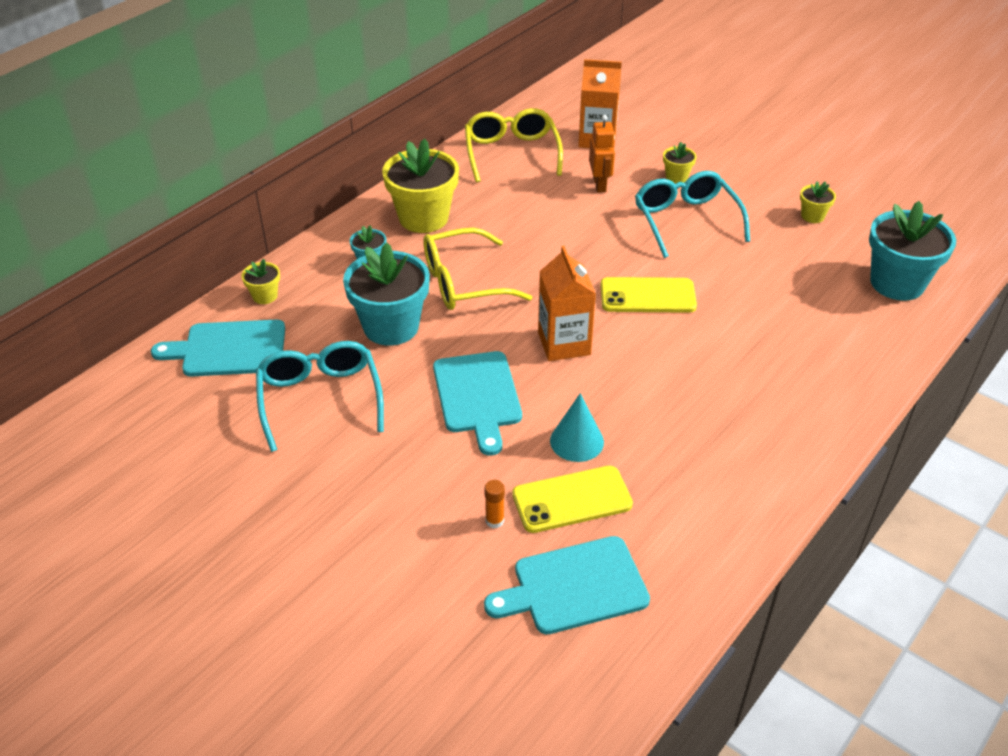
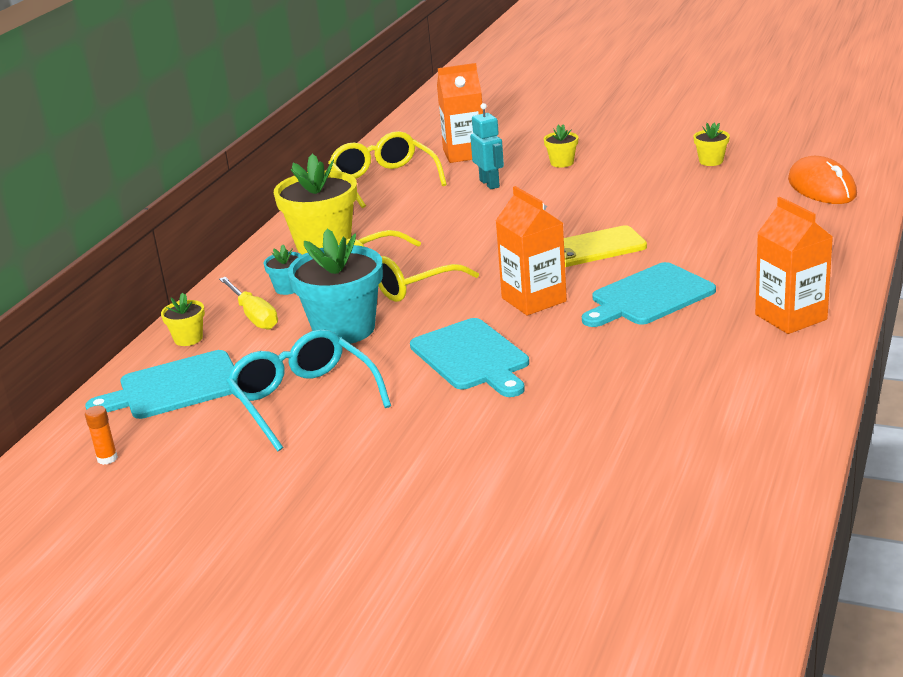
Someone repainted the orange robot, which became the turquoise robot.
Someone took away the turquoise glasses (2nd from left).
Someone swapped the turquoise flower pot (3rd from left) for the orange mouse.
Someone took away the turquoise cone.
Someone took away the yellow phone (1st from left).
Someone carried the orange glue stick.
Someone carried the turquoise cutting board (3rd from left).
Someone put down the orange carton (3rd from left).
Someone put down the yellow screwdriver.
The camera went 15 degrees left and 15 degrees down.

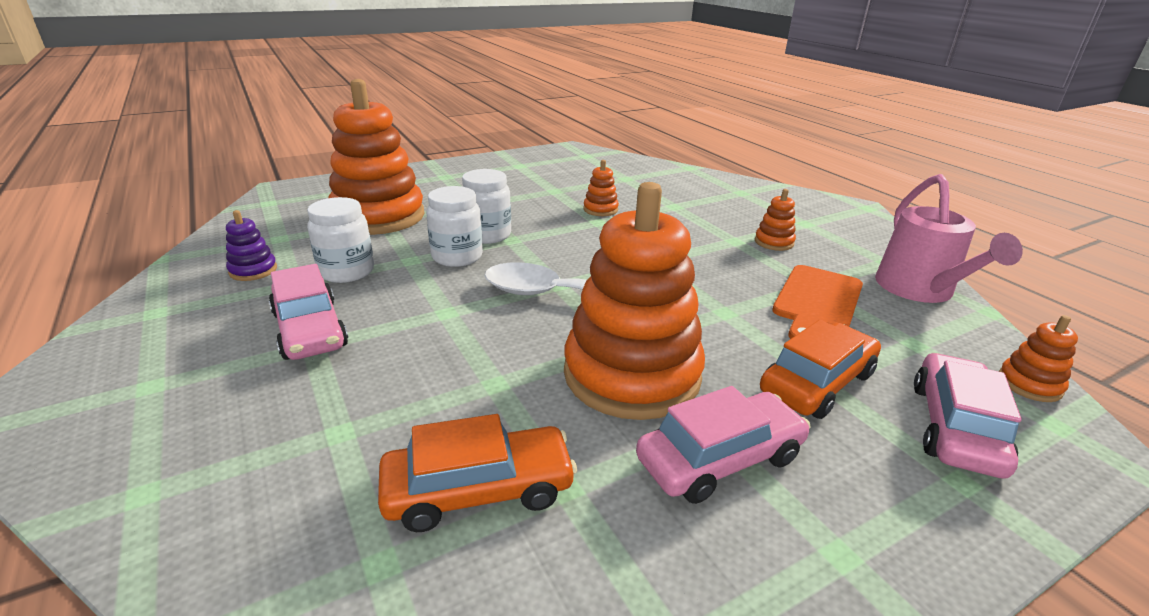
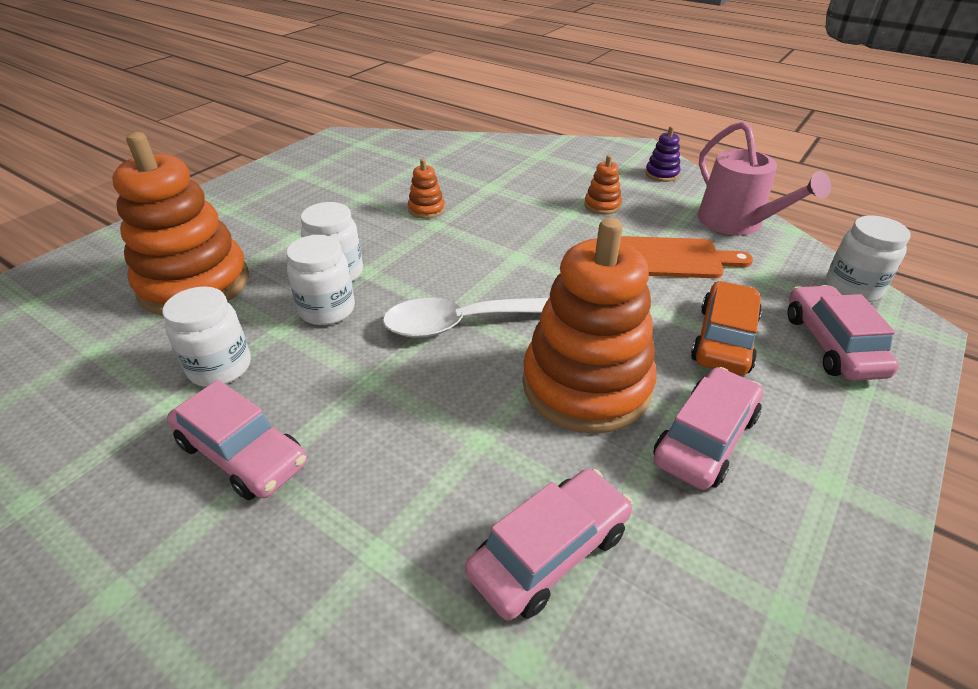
Someone carried the purple stacking toy.
Someone rotated the orange cutting board by 90 degrees counterclockwise.
Someone swapped the orange stacking toy (5th from left) for the white jar (4th from left).
Someone repainted the orange car (1st from left), which became the pink car (2nd from left).
The camera went 25 degrees left and 10 degrees up.

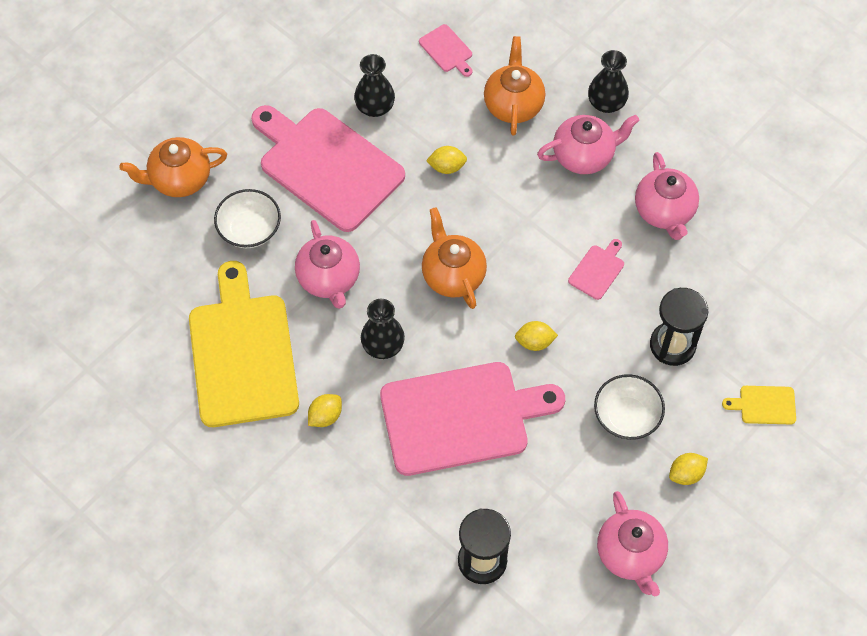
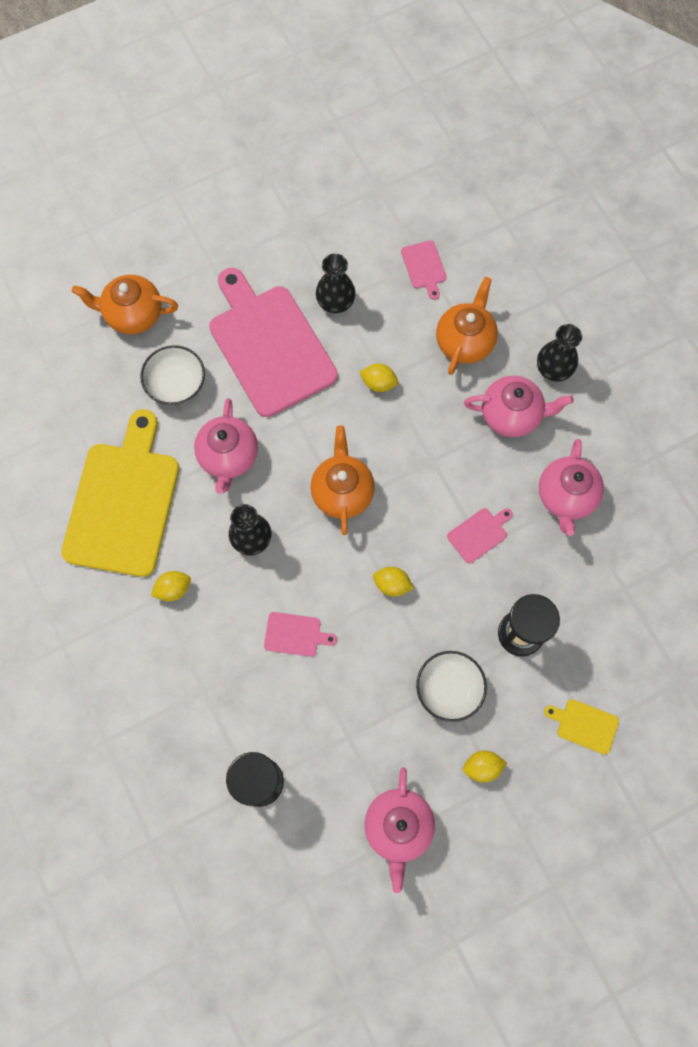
Someone scaled the pink cutting board (3rd from left in the first image) by 0.40.
The camera went 20 degrees right and 10 degrees up.

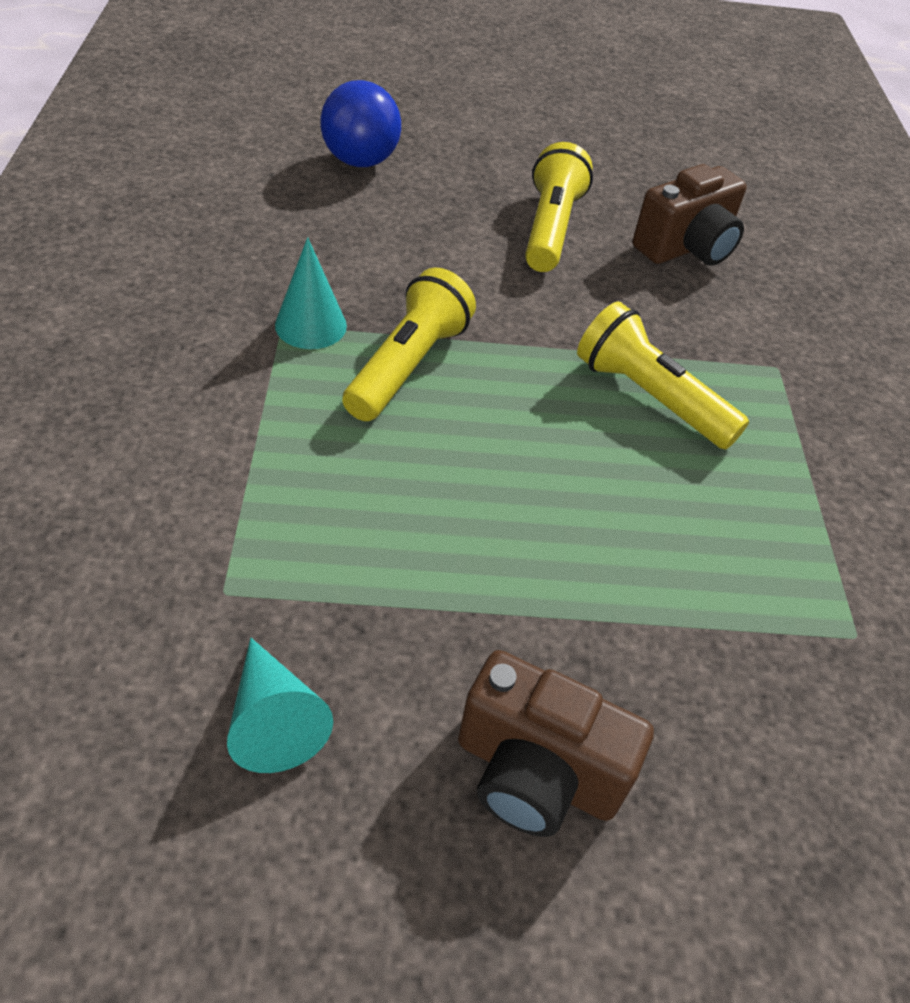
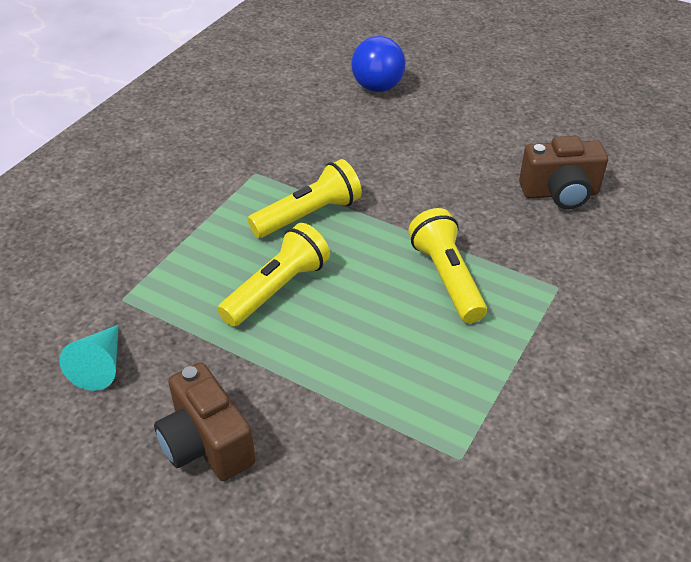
Someone carried the yellow flashlight (2nd from left in the first image).
Someone took away the turquoise cone (2nd from left).
The camera went 35 degrees right and 5 degrees down.

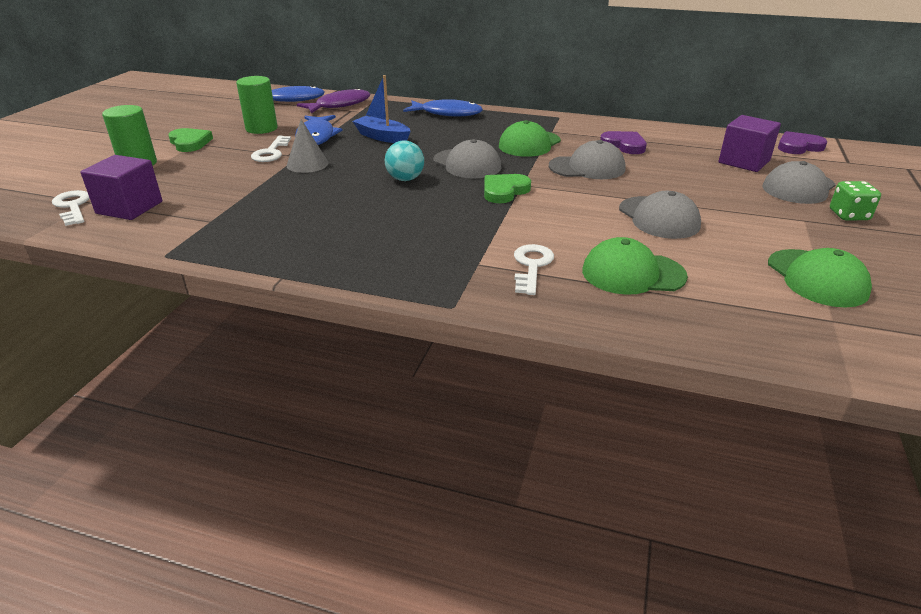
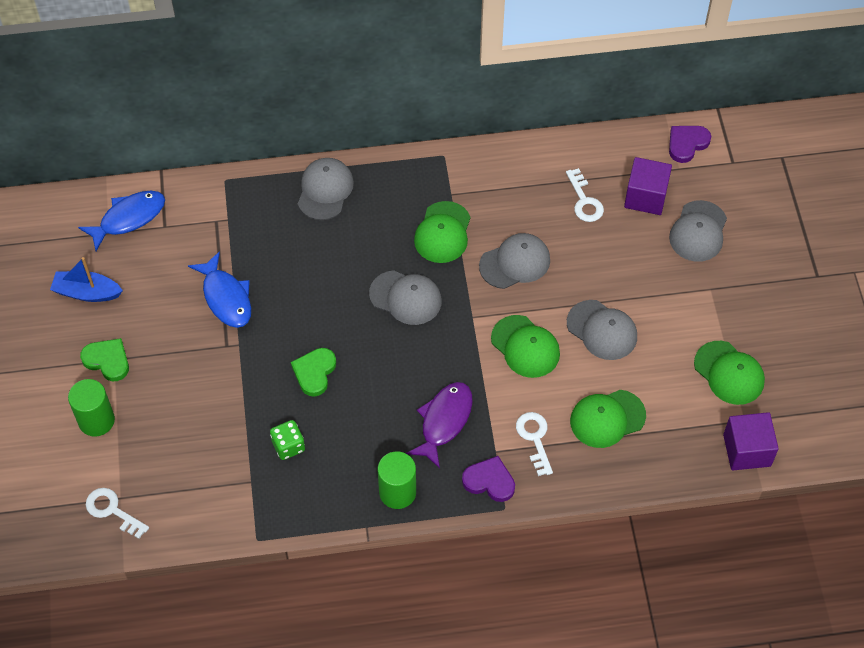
Someone carried the blue boat.
Someone carried the green cylinder (2nd from left).
Someone carried the purple fish.
Someone swapped the blue fish (3rd from left) for the grey cap (1st from left).
Someone took away the grey cone.
Someone carried the purple heart (1st from left).
Someone carried the white key (2nd from left in the first image).
Someone took away the turquoise ball.
Someone carried the purple cube (1st from left in the first image).
Someone carried the green heart (2nd from left).
Someone carried the green dice.
Someone put down the green cap (2nd from left).
The camera went 25 degrees left and 25 degrees up.

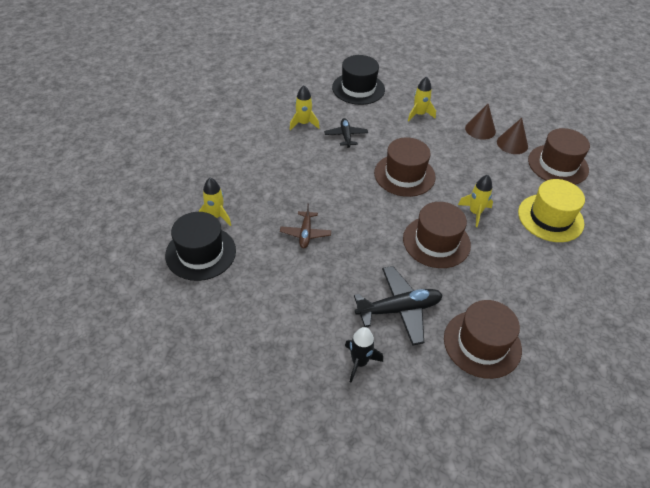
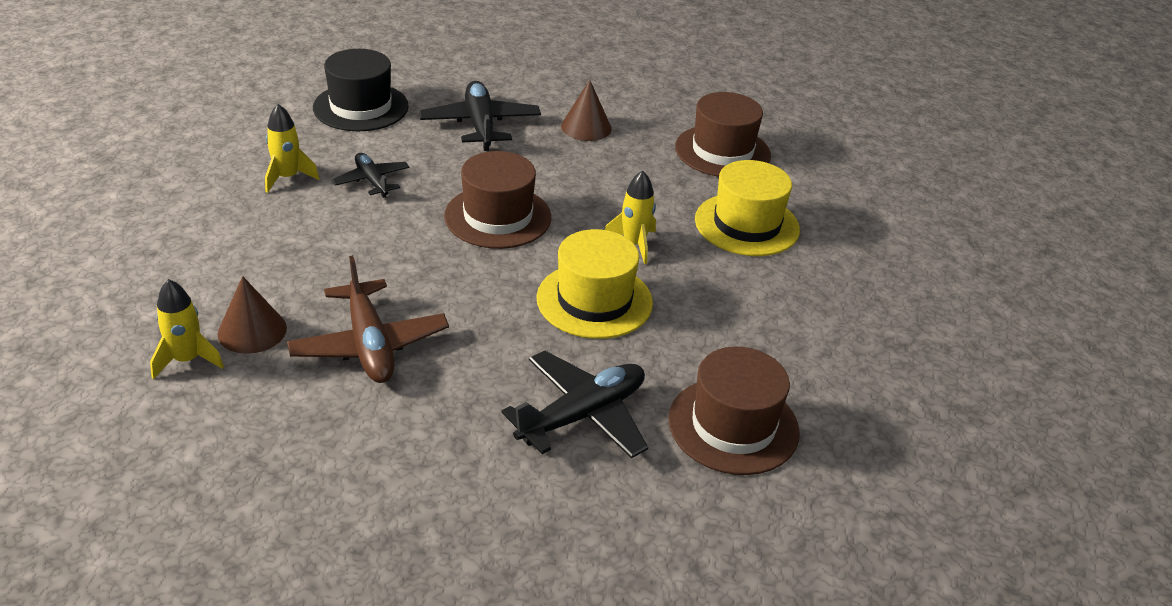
Someone swapped the yellow rocket (3rd from left) for the black plane (2nd from left).
Someone carried the brown cone (2nd from left in the first image).
Someone repainted the brown hat (2nd from left), which became the yellow hat (1st from left).
Someone scaled the brown plane by 1.67.
Someone took away the black hat (1st from left).
Someone took away the black rocket.
The camera went 25 degrees left and 10 degrees down.

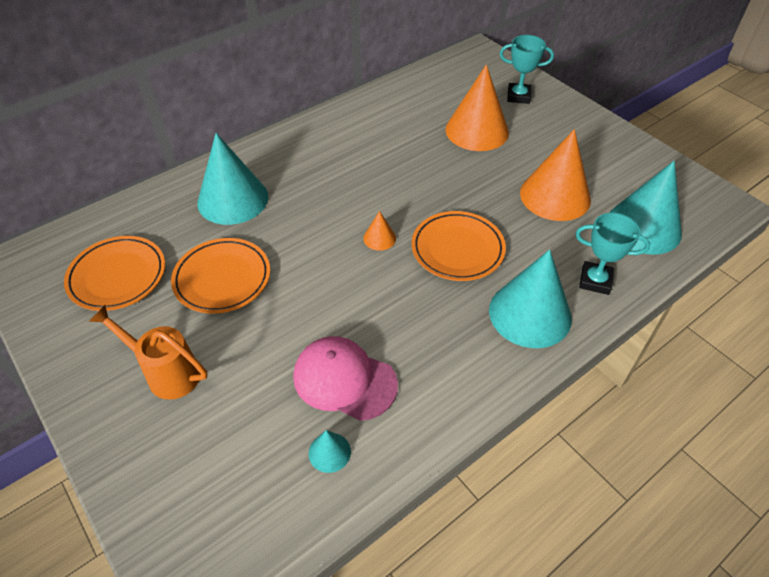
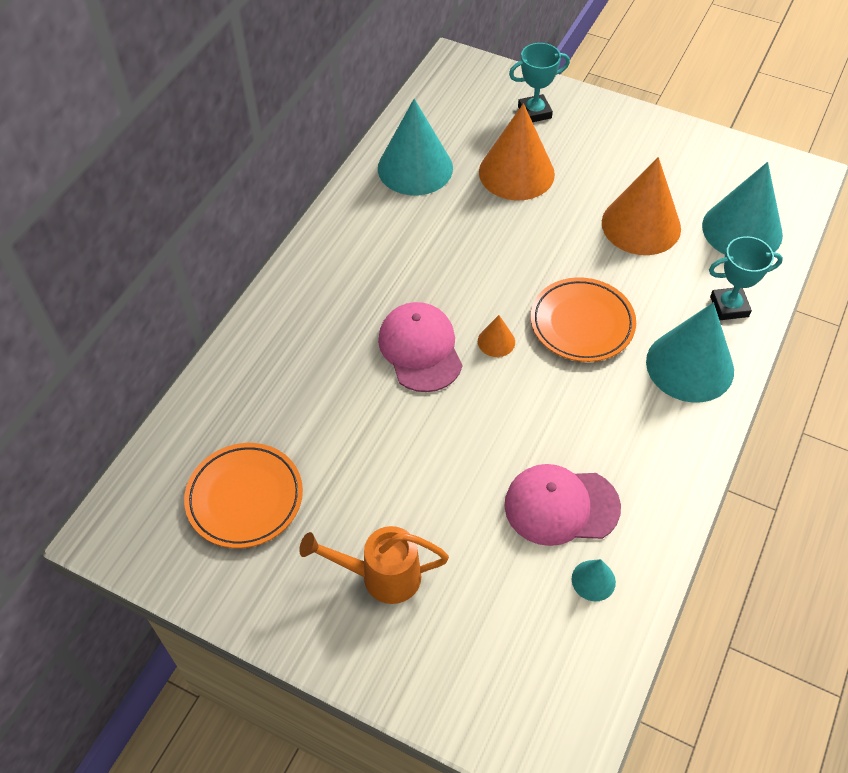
Someone carried the turquoise cone (1st from left).
Someone took away the orange plate (2nd from left).
Someone put down the pink cap (1st from left).
The camera went 25 degrees left and 5 degrees up.

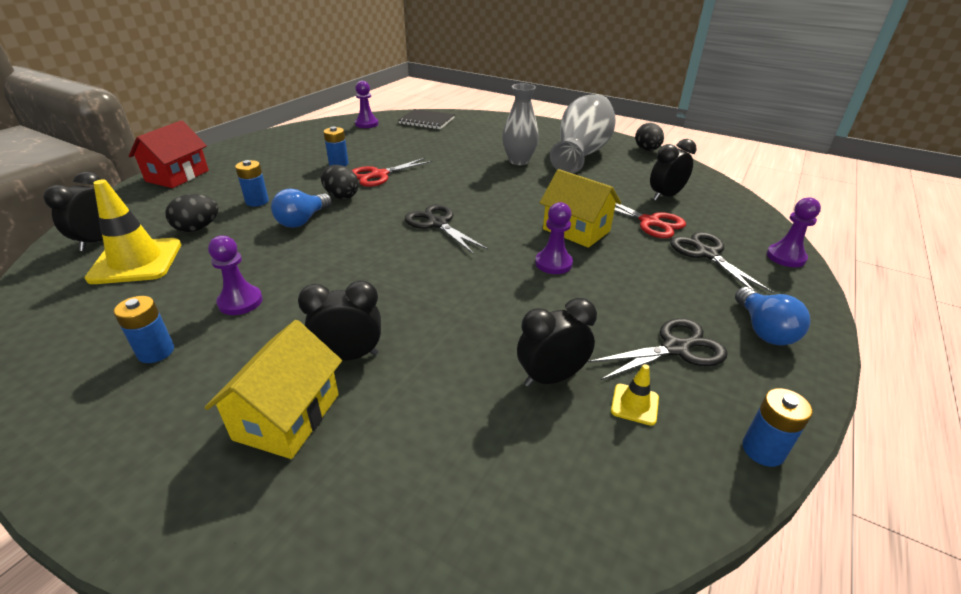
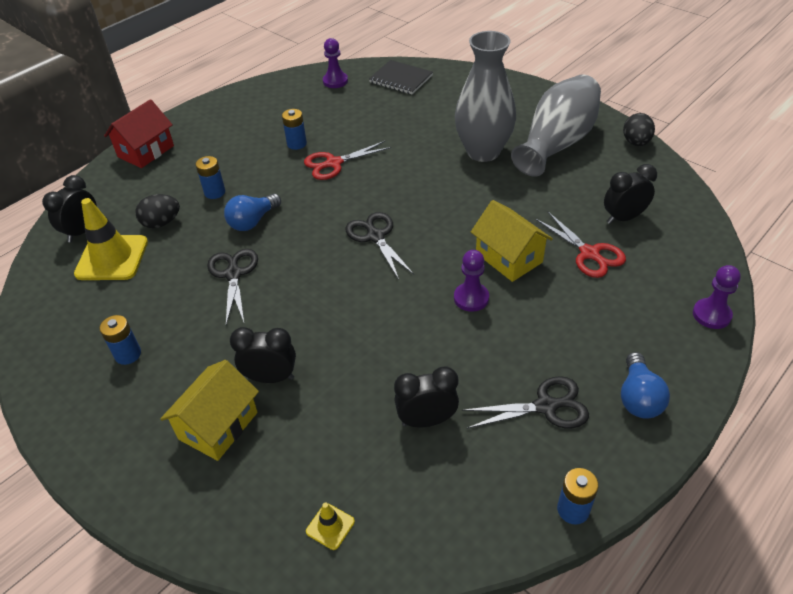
Someone scaled the grey vase (1st from left) by 1.53.
Someone took away the black egg (2nd from left).
Someone carried the black scissors (3rd from left in the first image).
Someone took away the purple pawn (1st from left).
Someone carried the yellow traffic cone (2nd from left).
The camera went 15 degrees right and 10 degrees up.

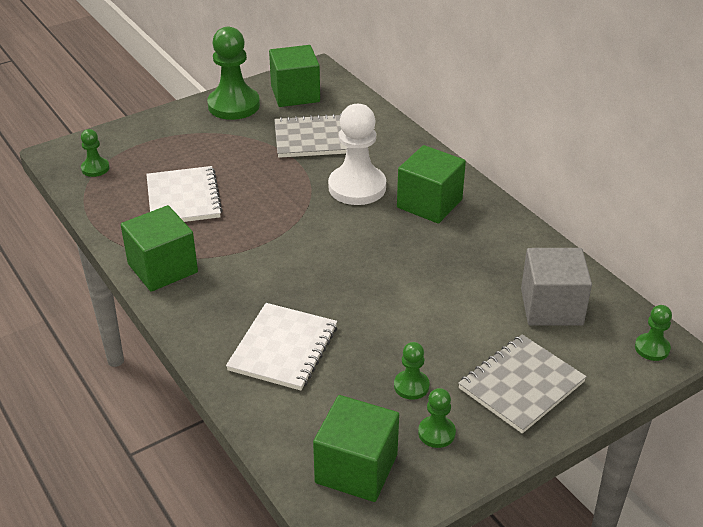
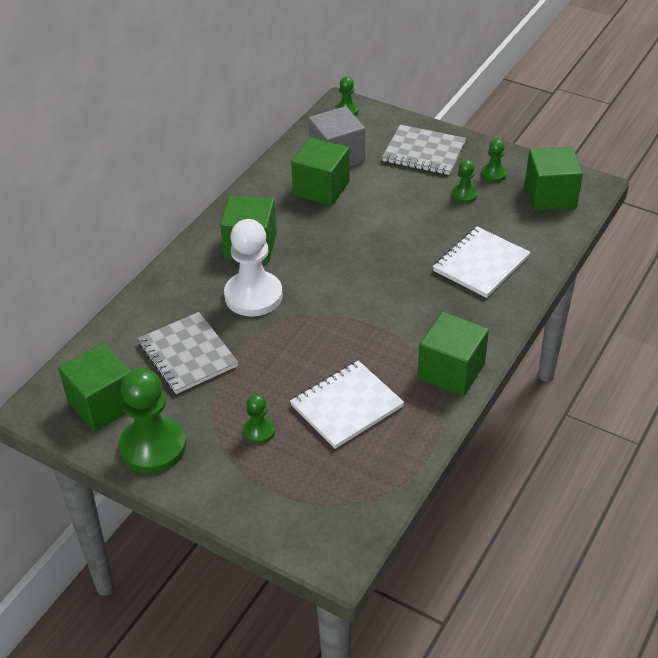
Someone carried the green pawn (1st from left in the first image).
Someone rotated the white notebook (2nd from left) by 45 degrees counterclockwise.
Someone put down the green cube (3rd from left).
The camera went 115 degrees left and 5 degrees up.

